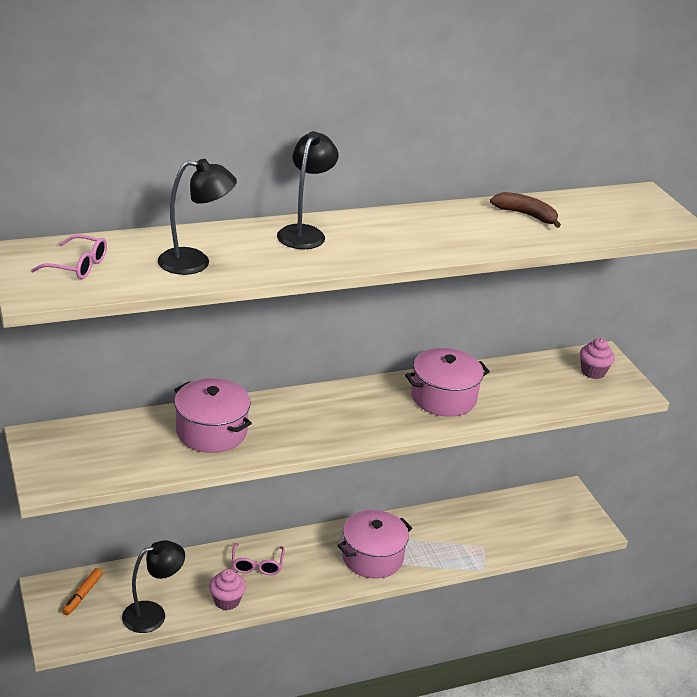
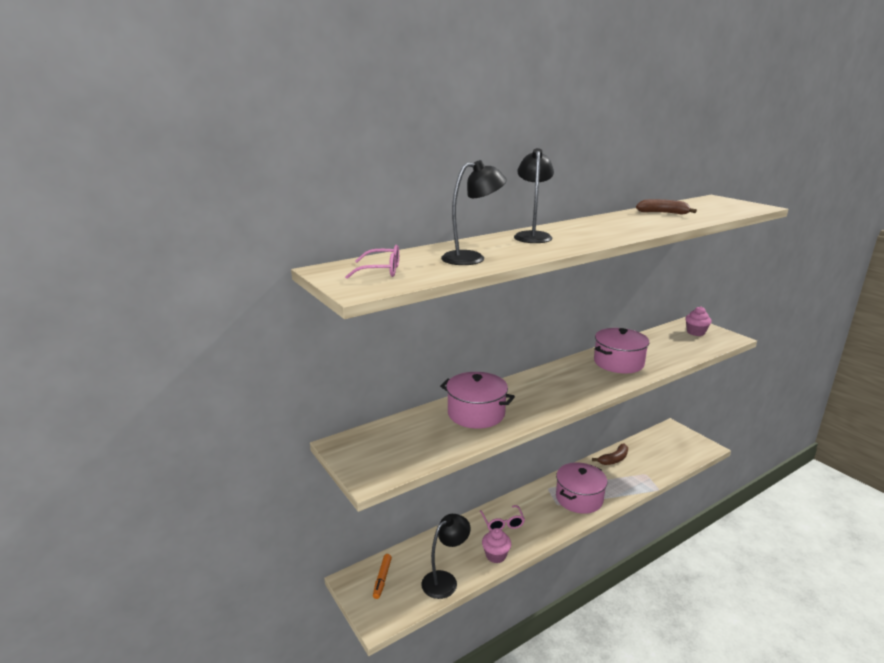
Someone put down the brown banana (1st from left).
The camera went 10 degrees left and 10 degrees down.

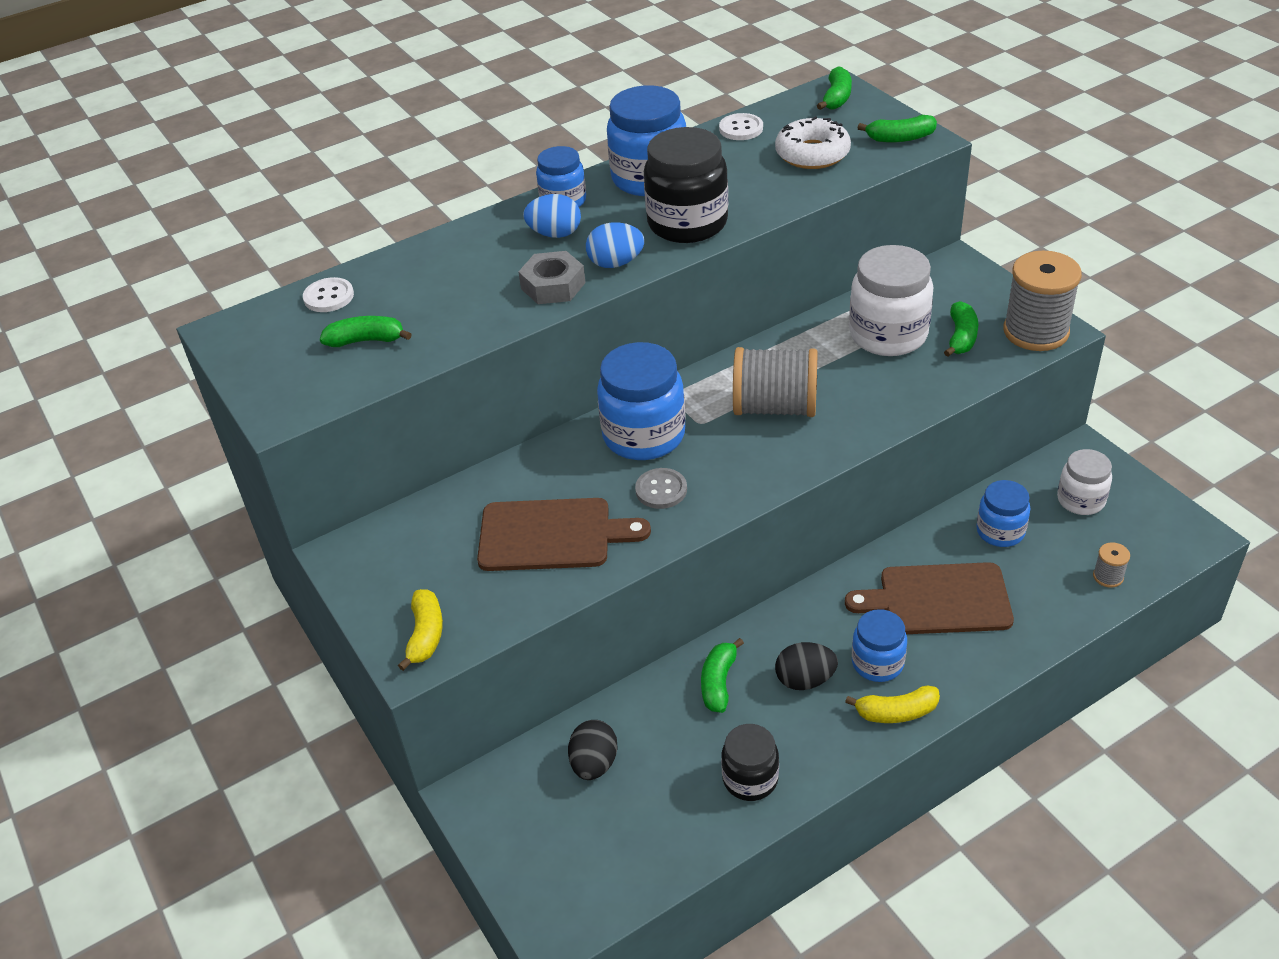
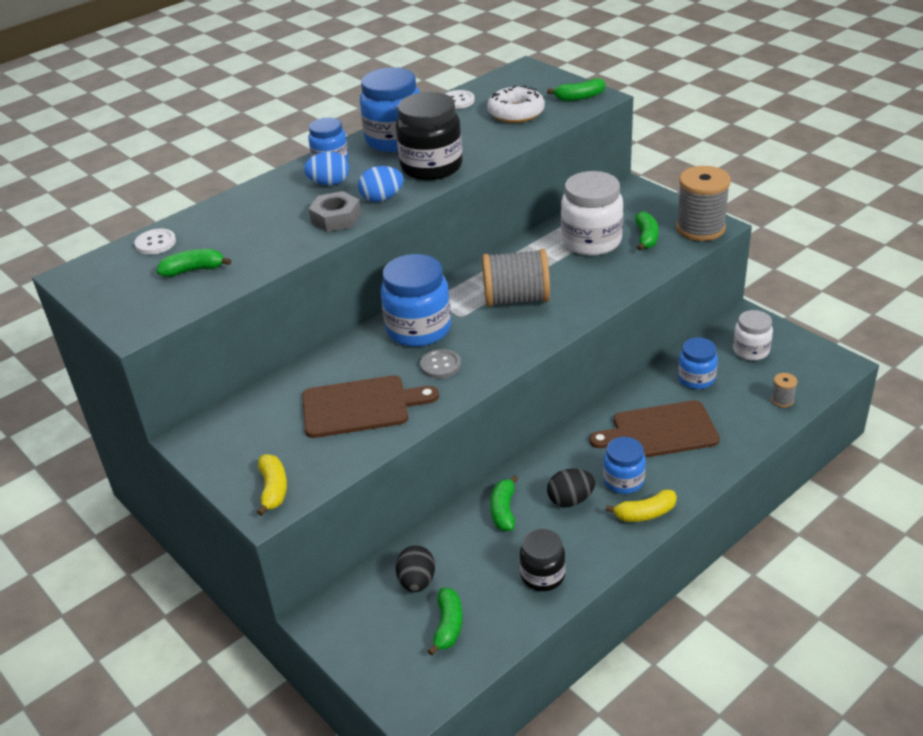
Someone carried the green banana (3rd from left in the first image).
The camera went 10 degrees left and 5 degrees down.

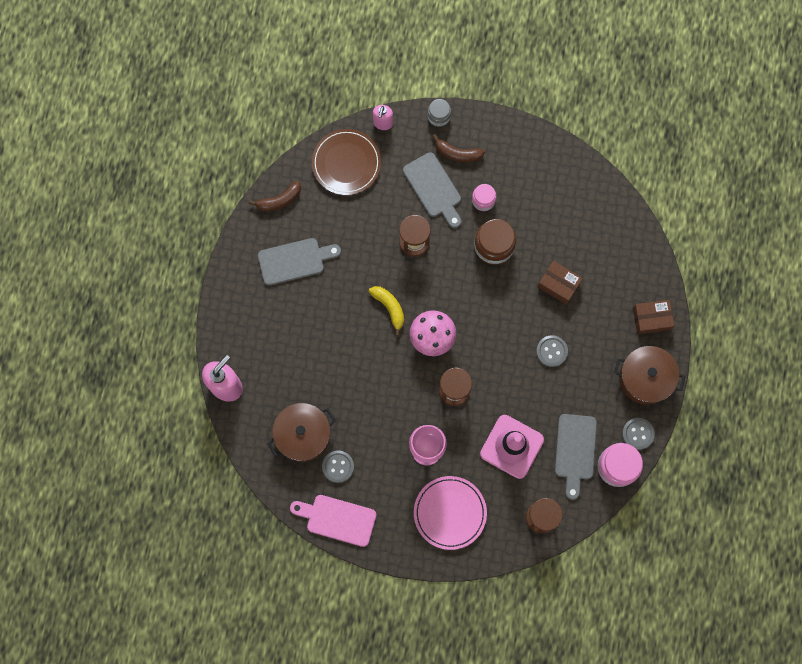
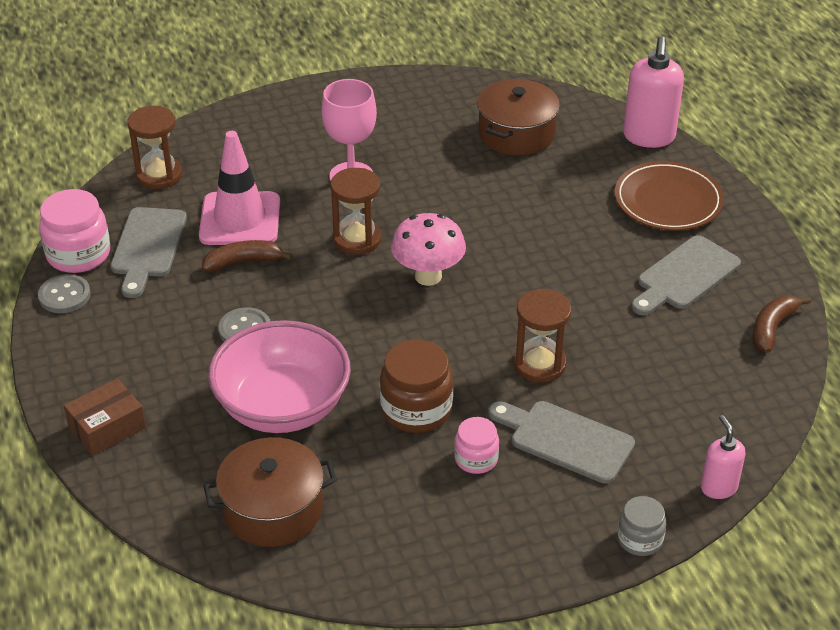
Someone carried the brown plate.
Someone carried the brown banana (2nd from left in the first image).
Someone swapped the brown box (1st from left) for the pink bowl.
Someone took away the yellow banana.
Someone carried the brown pot (2nd from left in the first image).
Someone rotated the grey cutting board (3rd from left in the first image) by 150 degrees counterclockwise.
Someone took away the grey button (1st from left).
Someone took away the pink plate.
Someone took away the pink cutting board.
The camera went 150 degrees right and 35 degrees down.

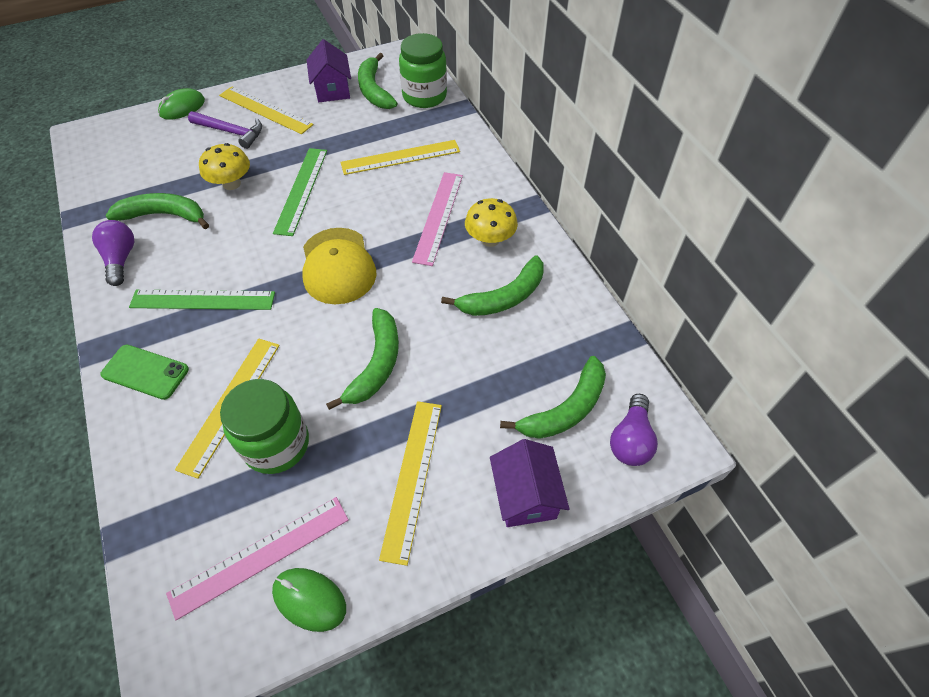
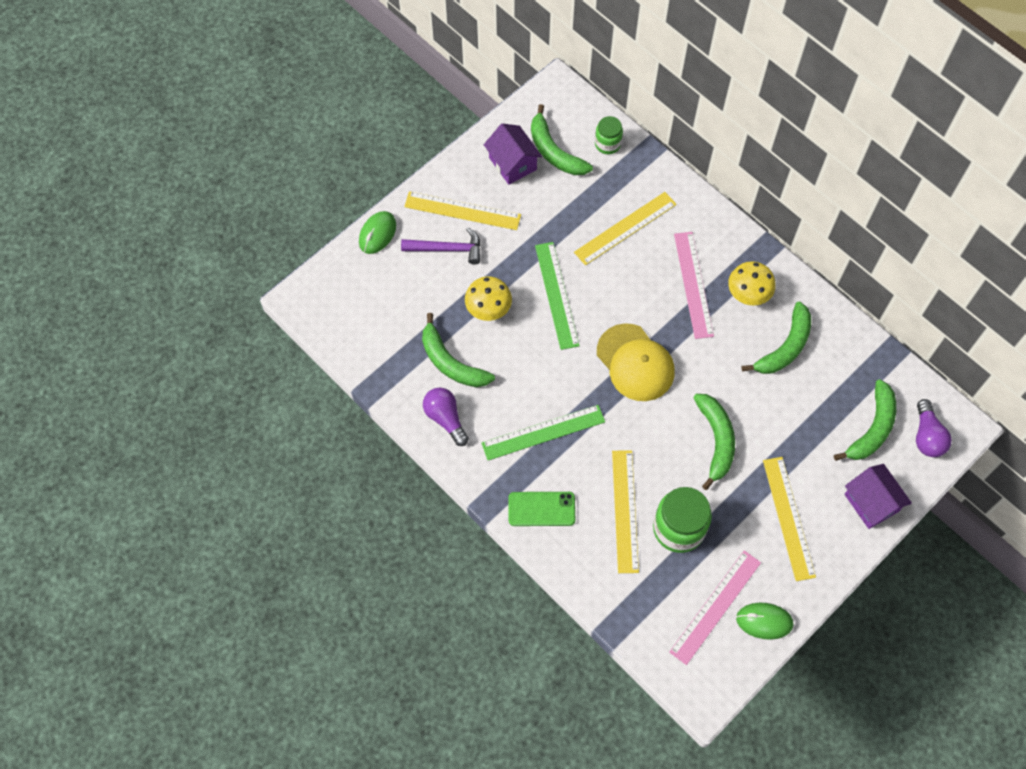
Someone scaled the green jar (2nd from left in the first image) by 0.57.
Someone rotated the green banana (1st from left) by 120 degrees counterclockwise.
The camera went 20 degrees left and 10 degrees up.

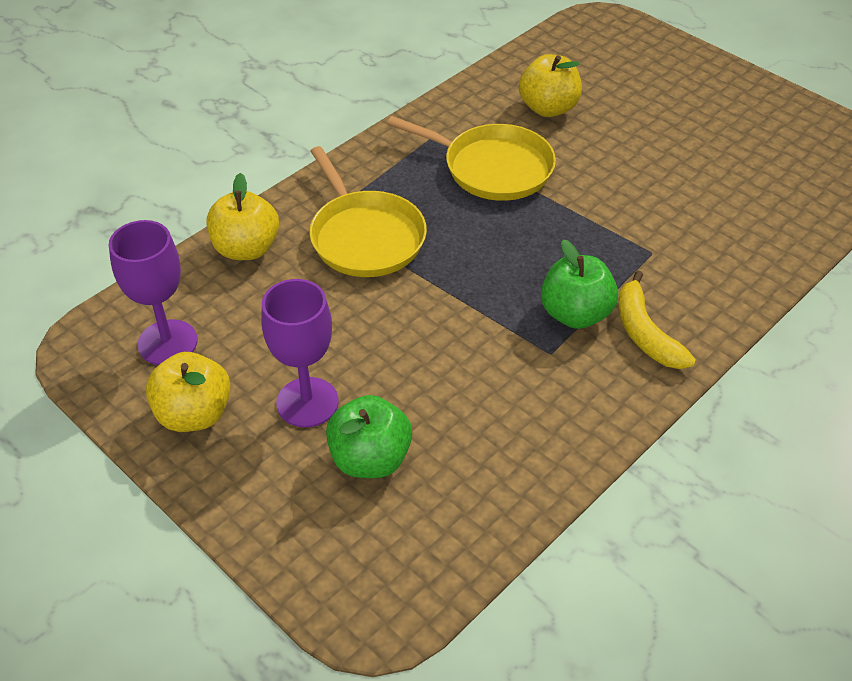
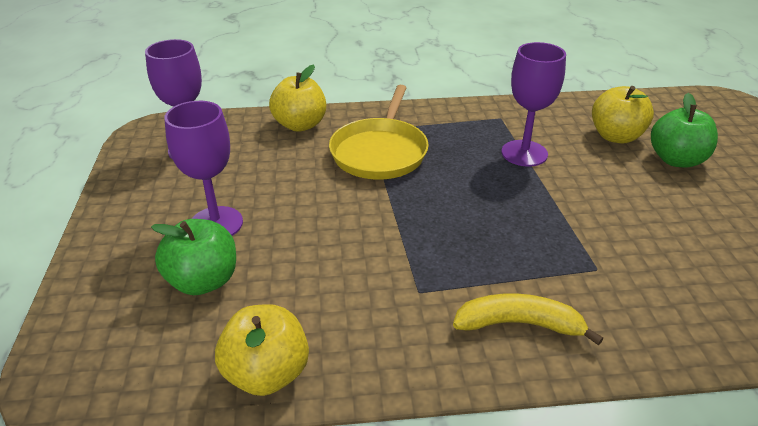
Someone swapped the yellow pan (2nd from left) for the purple goblet (3rd from left).
Someone carried the green apple (2nd from left).
Someone rotated the yellow banana by 75 degrees clockwise.
Someone carried the yellow apple (1st from left).
The camera went 40 degrees right and 10 degrees down.

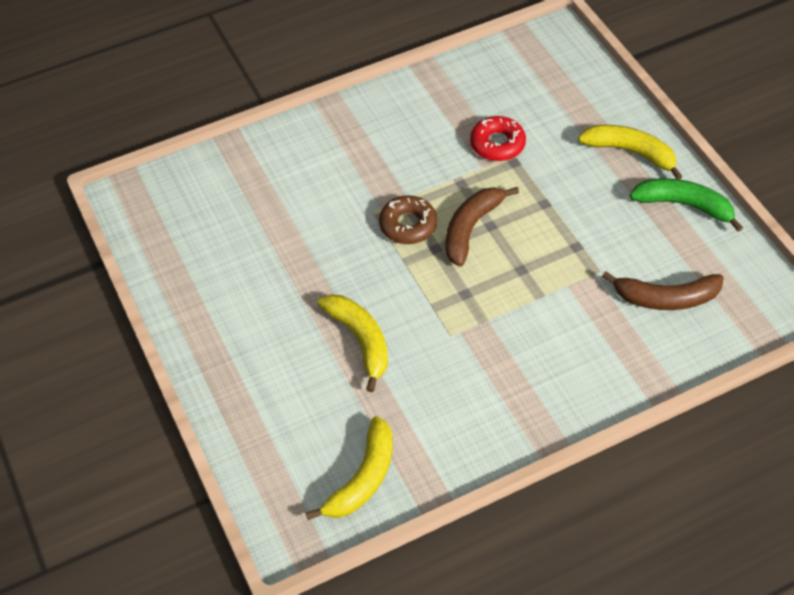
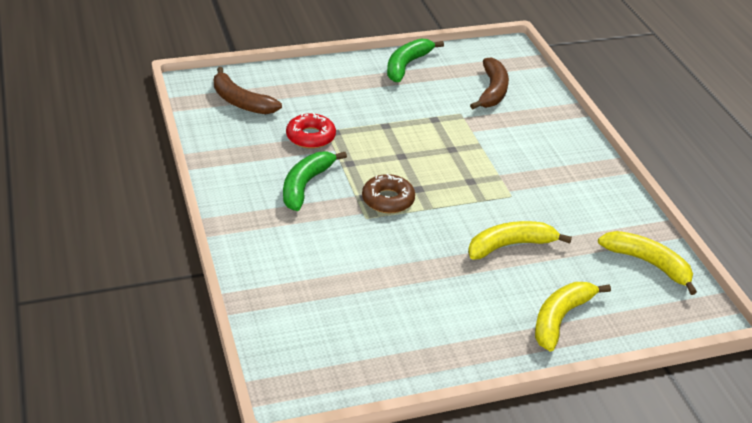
Someone carried the yellow banana (3rd from left in the first image).
Someone carried the brown banana (1st from left).
Someone put down the green banana (1st from left).
The camera went 85 degrees left and 15 degrees down.

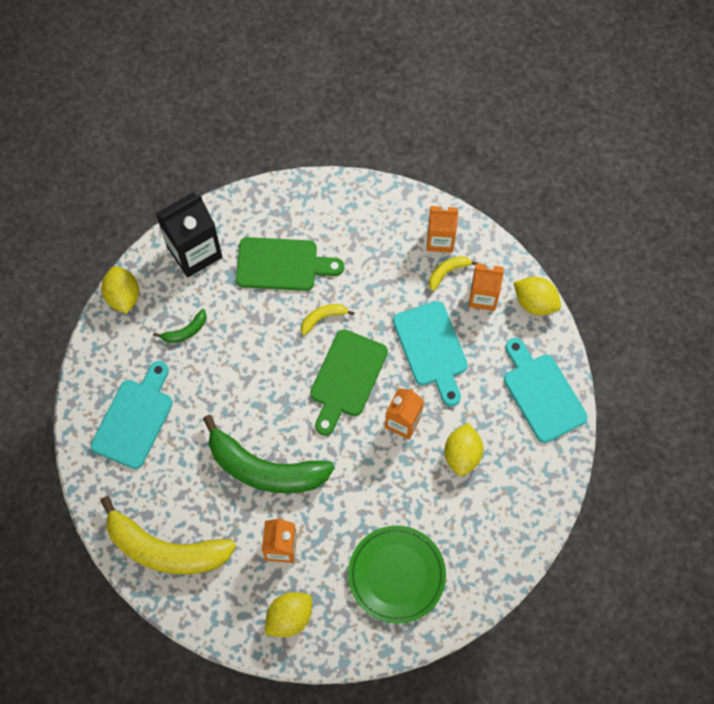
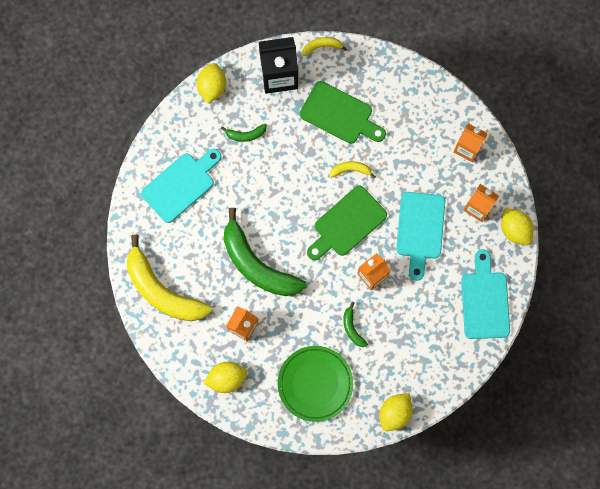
Someone carried the yellow banana (3rd from left in the first image).
Someone carried the yellow lemon (3rd from left).
Someone put down the green banana (3rd from left).
The camera went 25 degrees right and 10 degrees up.

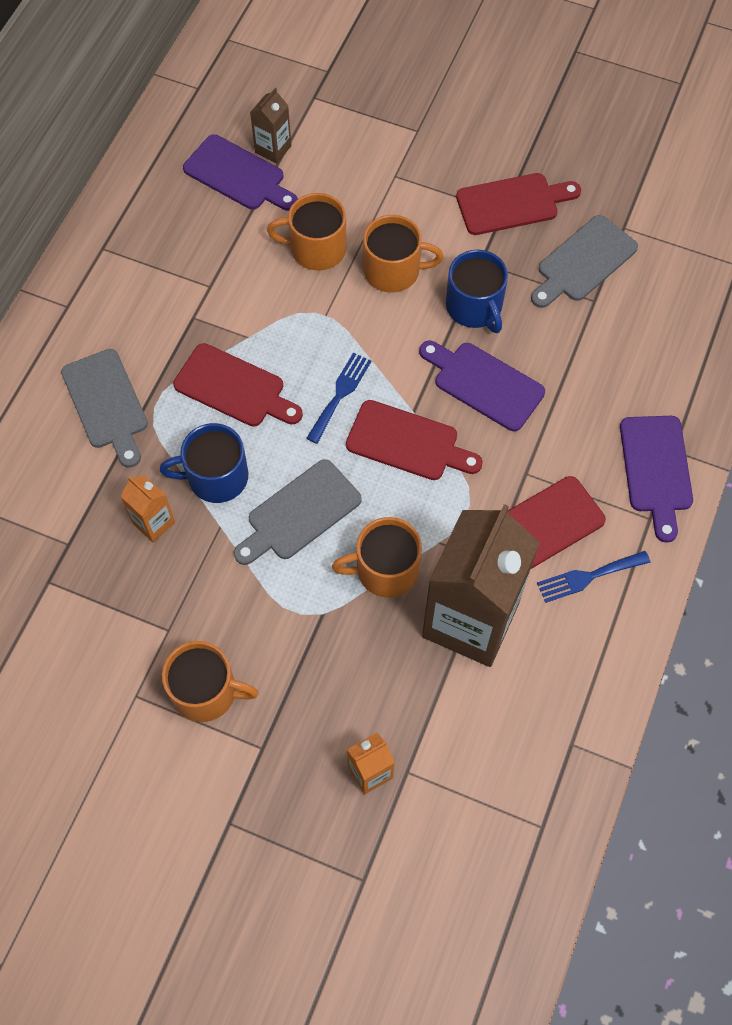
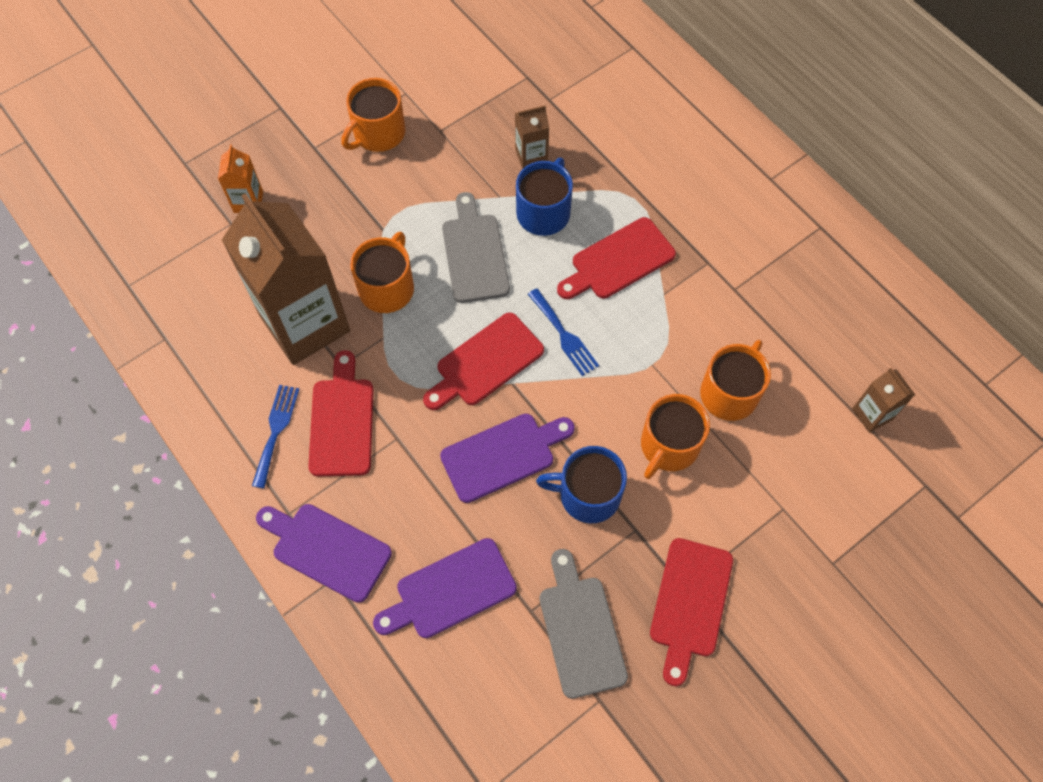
Someone carried the purple cutting board (1st from left in the first image).
Someone took away the grey cutting board (1st from left).
Someone repainted the orange carton (1st from left), which became the brown carton (2nd from left).
The camera went 120 degrees right and 0 degrees up.

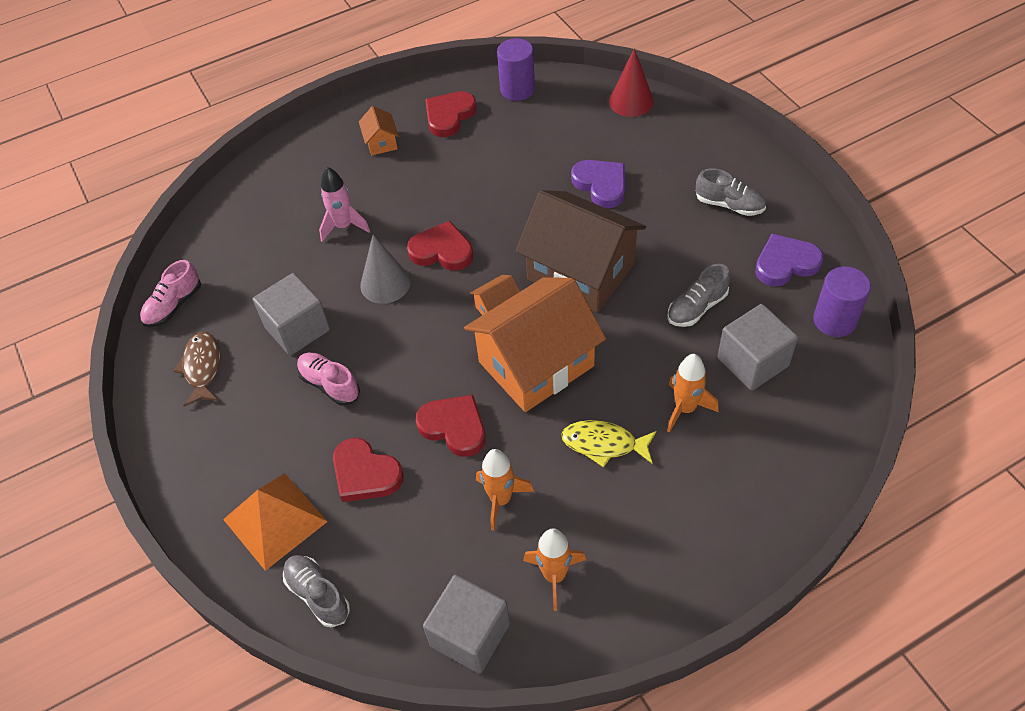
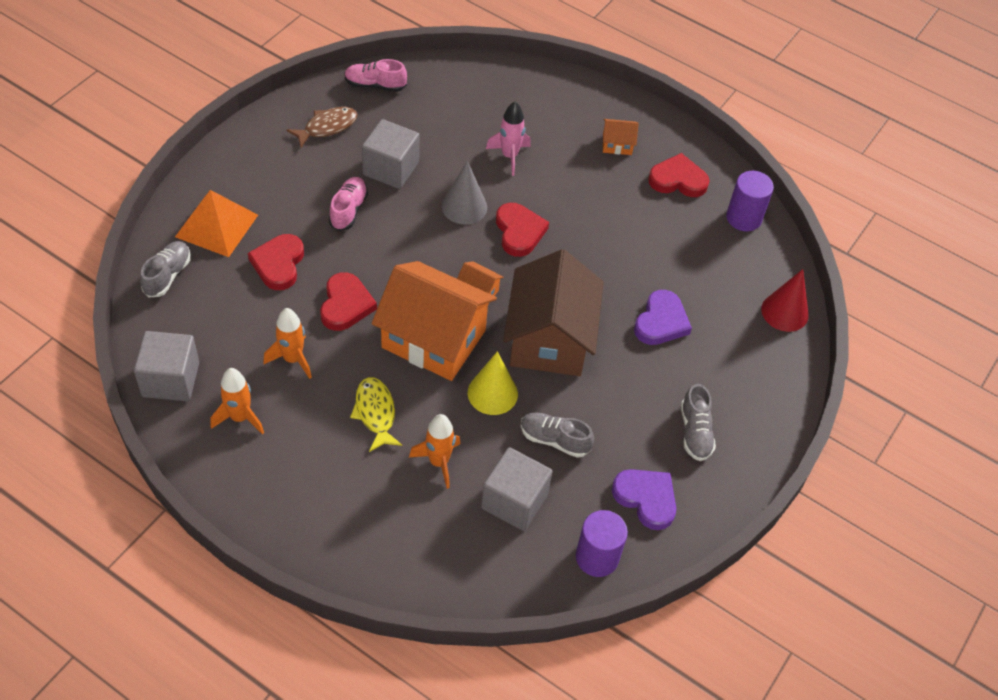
Someone rotated the orange house (1st from left in the first image) by 45 degrees clockwise.
Someone put down the yellow cone.
The camera went 55 degrees right and 0 degrees up.

